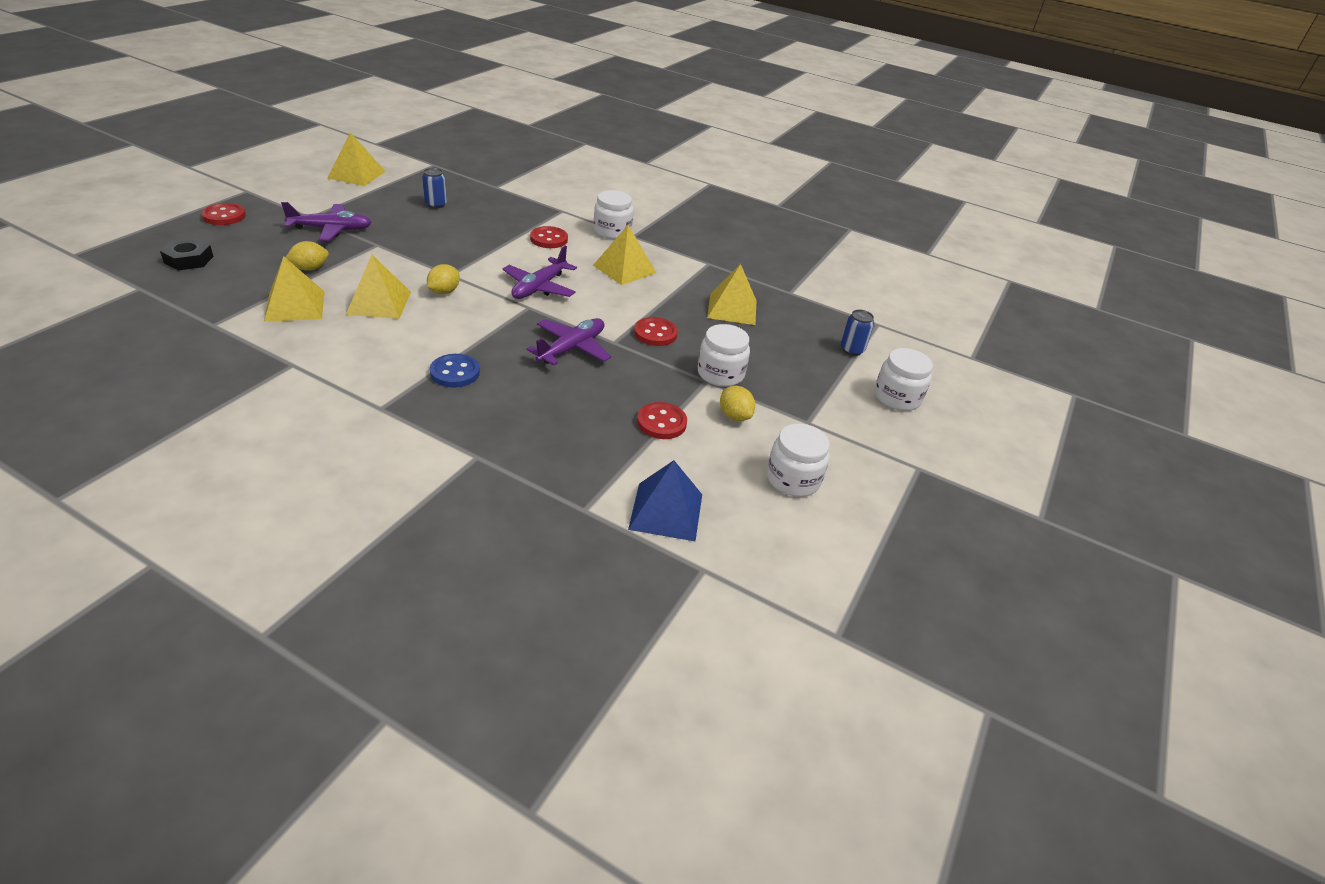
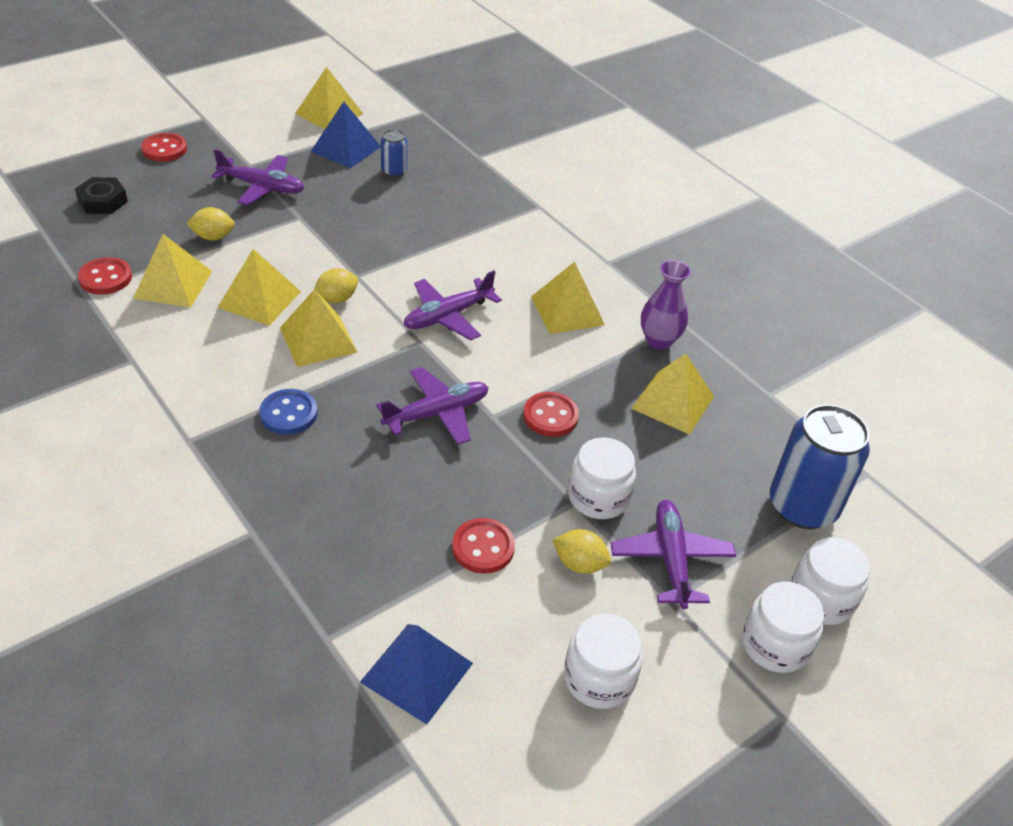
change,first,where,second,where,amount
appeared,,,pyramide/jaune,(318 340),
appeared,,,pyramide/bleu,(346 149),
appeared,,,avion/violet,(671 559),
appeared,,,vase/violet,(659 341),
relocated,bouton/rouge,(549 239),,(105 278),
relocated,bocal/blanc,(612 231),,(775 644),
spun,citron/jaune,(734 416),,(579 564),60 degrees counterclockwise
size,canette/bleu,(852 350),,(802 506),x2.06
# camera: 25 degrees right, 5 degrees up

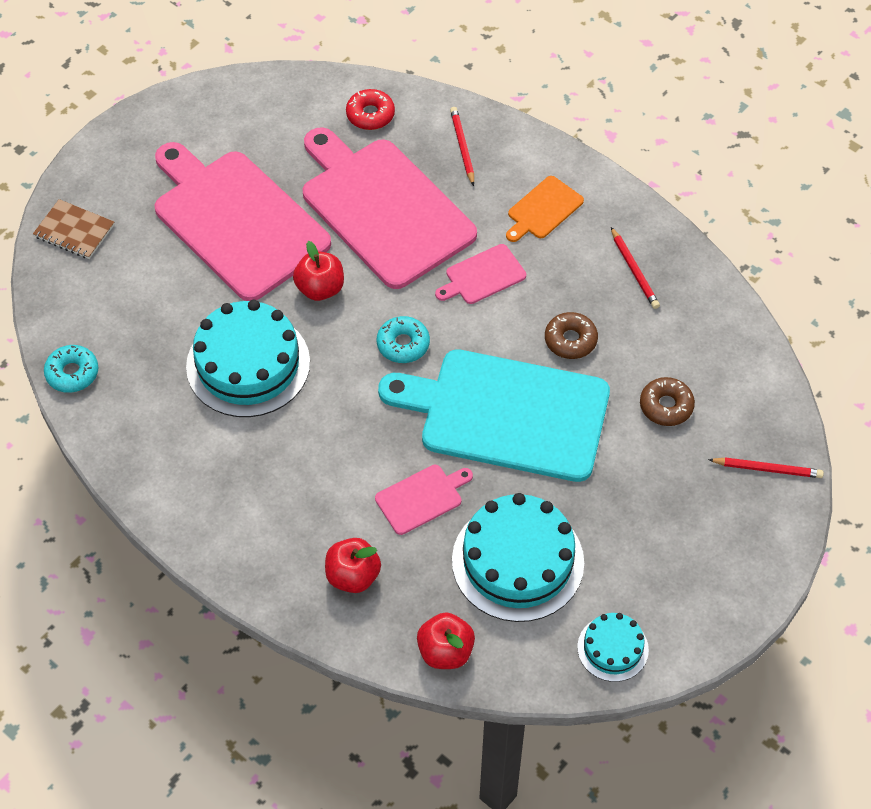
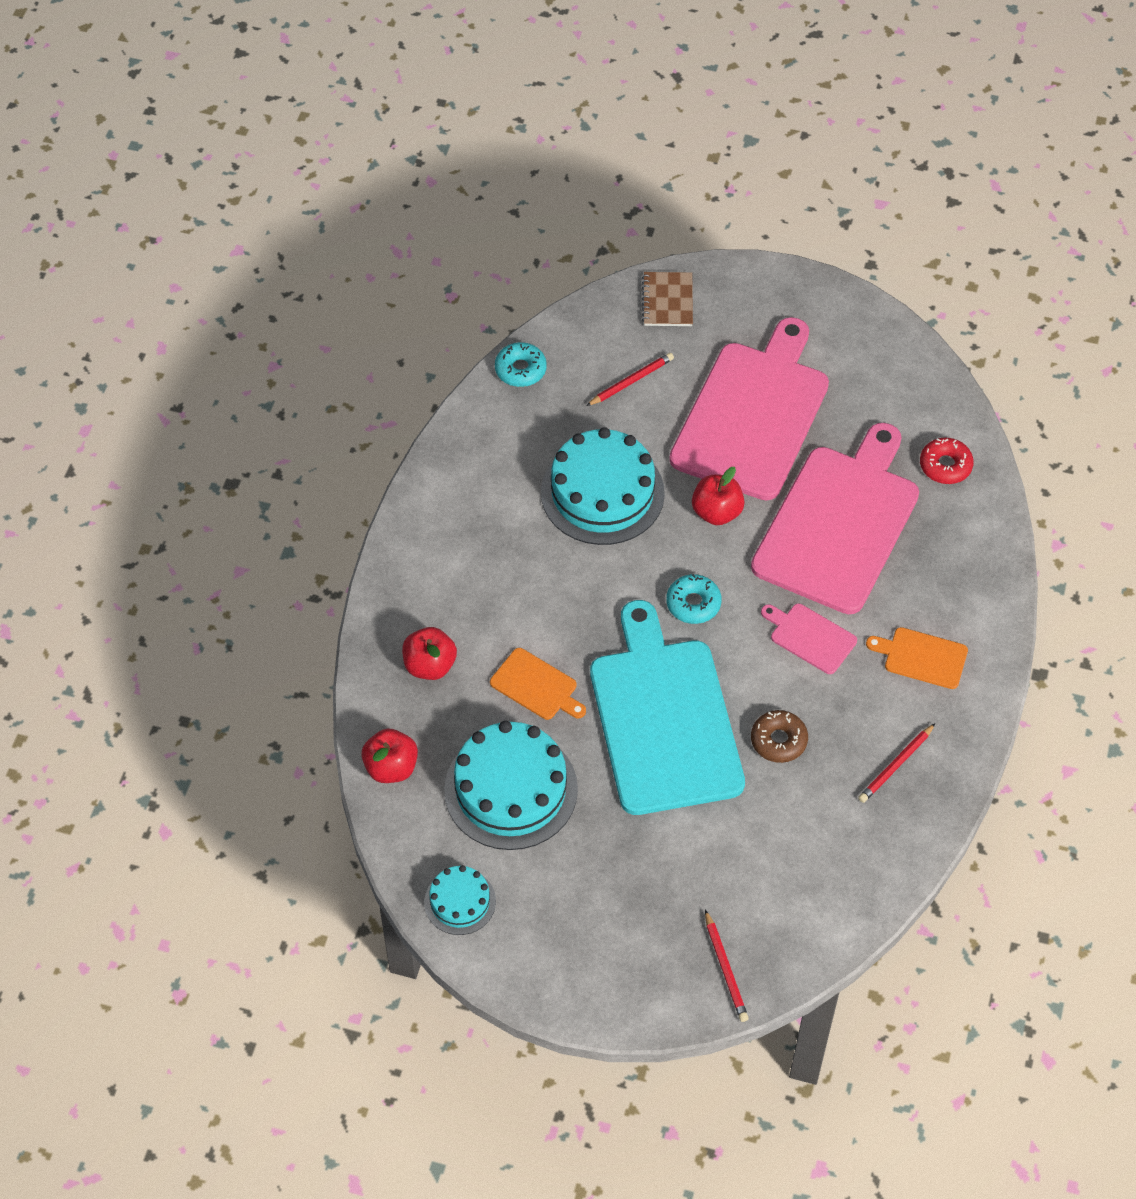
change,first,where,second,where,amount
missing,beignet/marron,(666 406),,,
relocated,crayon/rouge,(462 147),,(631 381),
colour,planche à découper/rose,(421 498),planche à découper/orange,(536 686),
# camera: 65 degrees right, 0 degrees up

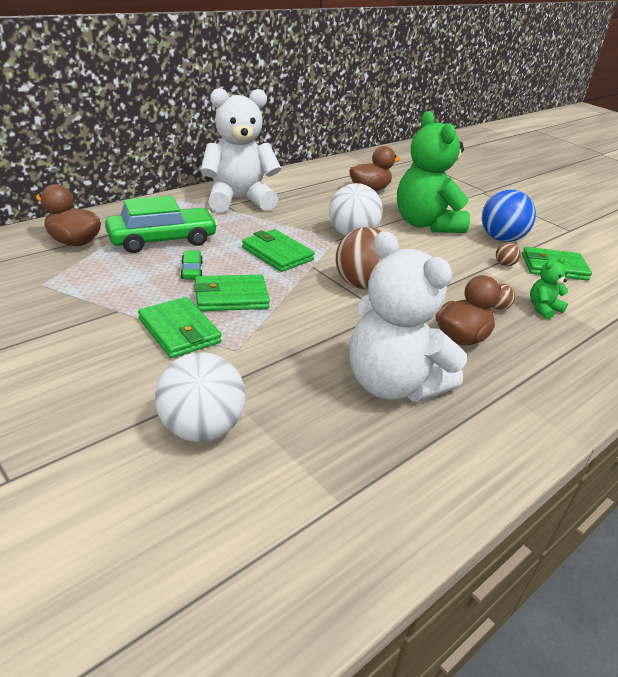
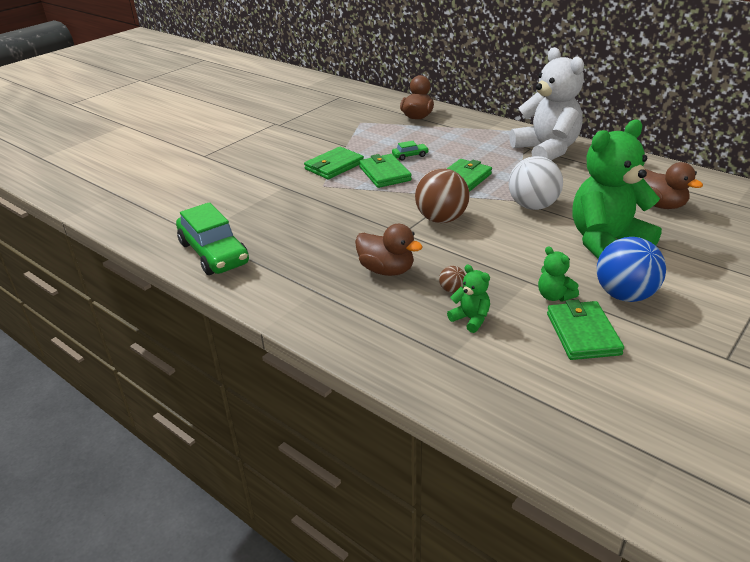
change,first,where,second,where,amount
missing,balle/blanc,(201 428),,,
missing,ours en peluche/blanc,(392 384),,,
relocated,voiture/vert,(162 240),,(214 253),
exchanged,balle/marron,(504 264),ours en peluche/vert,(554 296),
# camera: 85 degrees right, 0 degrees up

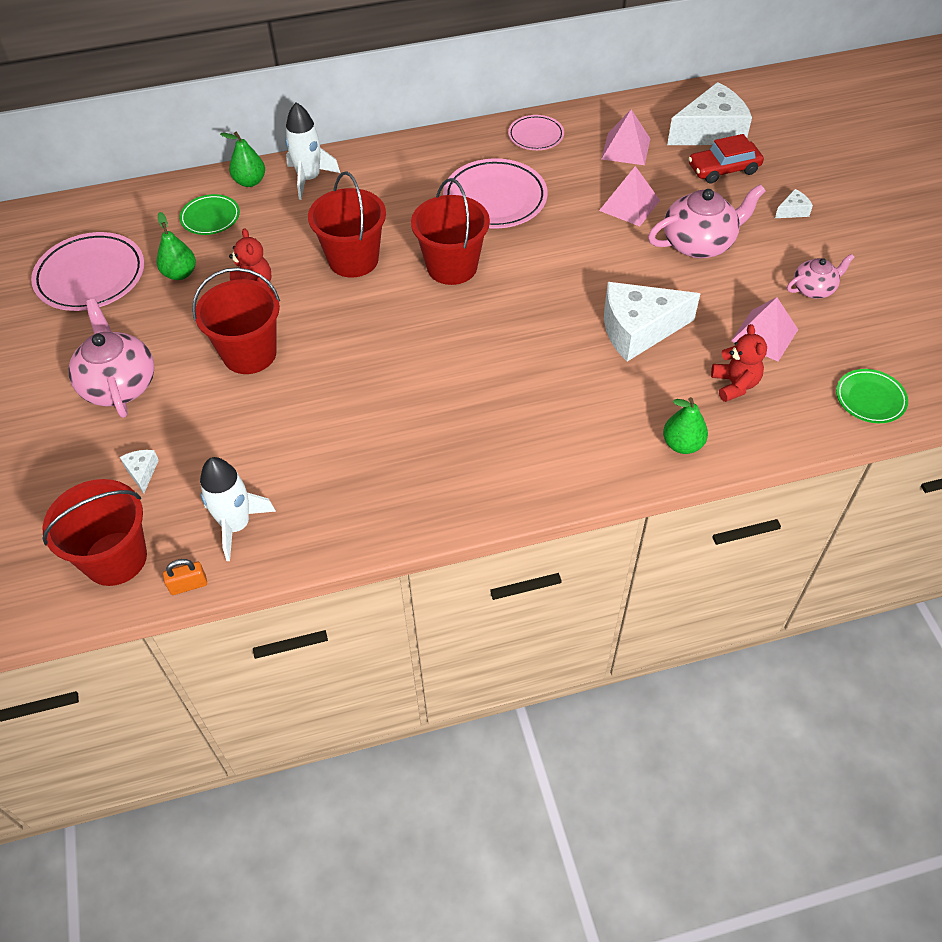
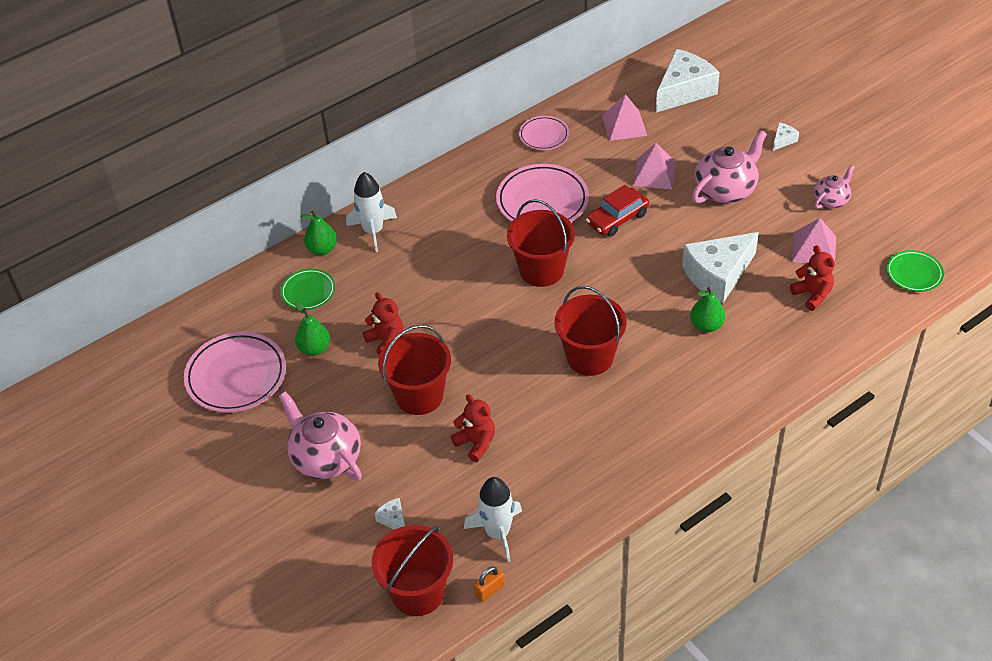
change,first,where,second,where,amount
appeared,,,ours en peluche/rouge,(476 443),
relocated,seau/rouge,(353 260),,(590 357),
relocated,poire/vert,(682 444),,(706 325),
relocated,voiture/rouge,(723 169),,(617 218),
# camera: 20 degrees left, 5 degrees down

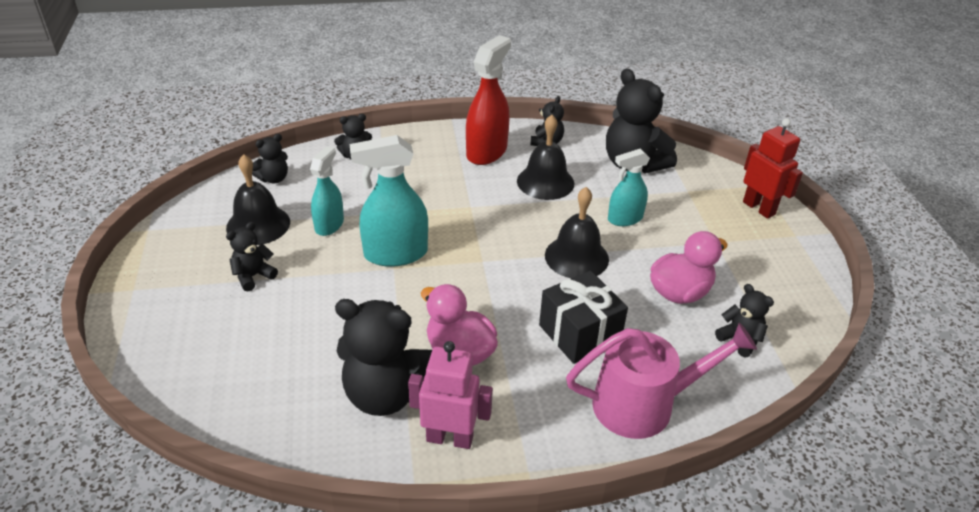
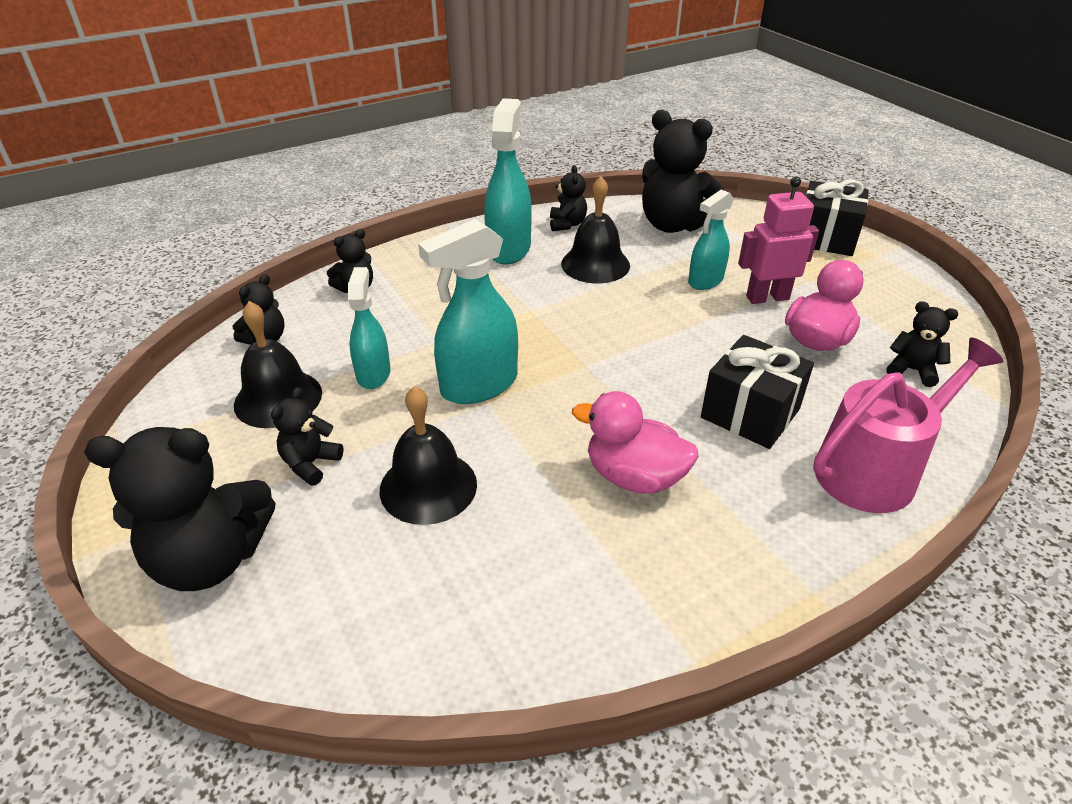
change,first,where,second,where,amount
relocated,ours en peluche/noir,(386 394),,(211 558),
relocated,robot/rose,(450 438),,(767 297),
relocated,cloche/noir,(576 257),,(428 486),
exchanged,robot/rouge,(759 208),cadeau/noir,(825 238),
colour,vaporisateur/rouge,(487 152),vaporisateur/turquoise,(509 249),
# camera: 20 degrees left, 0 degrees up

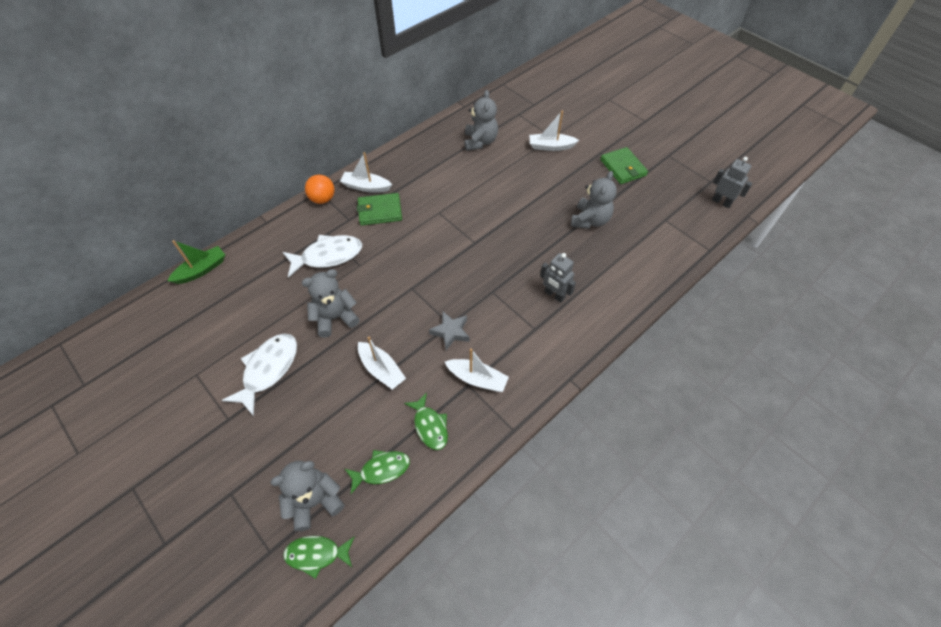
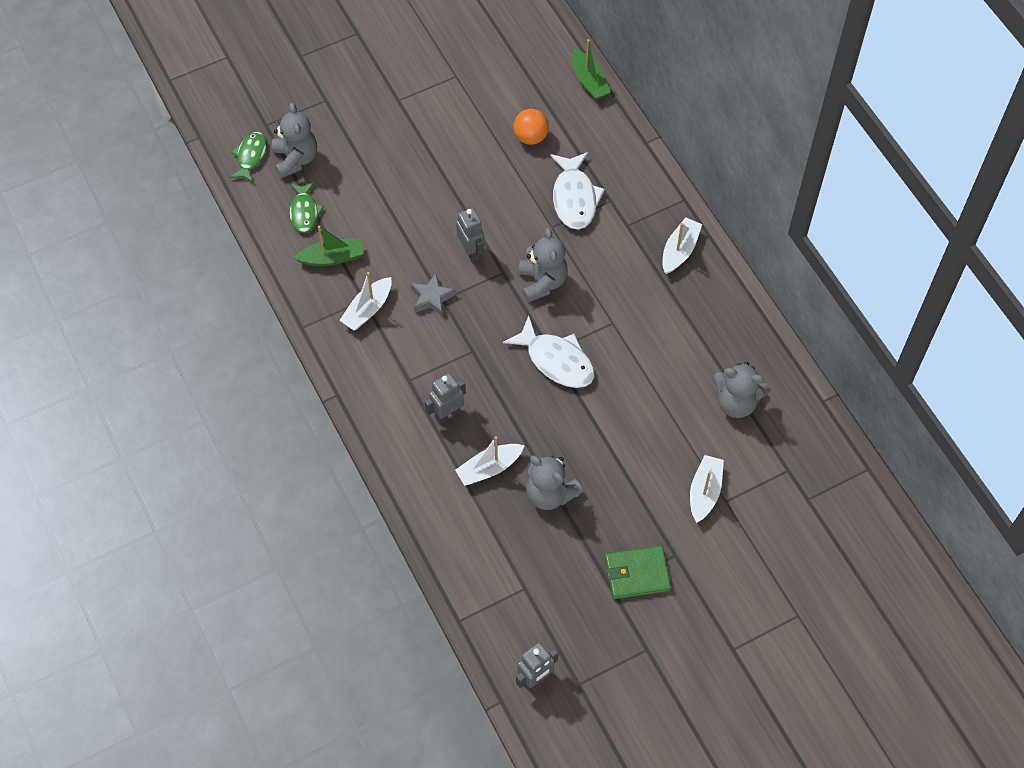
change,first,where,second,where,amount
missing,portefeuille/vert,(380 211),,,
appeared,,,robot/gris,(471 251),
relocated,poisson/blanc,(268 370),,(556 360),
relocated,ours en peluche/gris,(335 318),,(542 282),
relocated,balle/orange,(322 199),,(530 137),
relocated,bateau/blanc,(381 370),,(489 468),
exchanged,poisson/vert,(430 426),bateau/vert,(332 258),
# camera: 105 degrees right, 5 degrees up

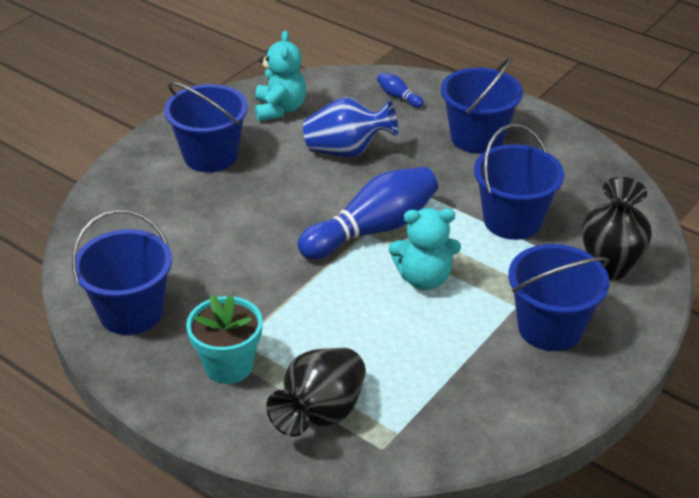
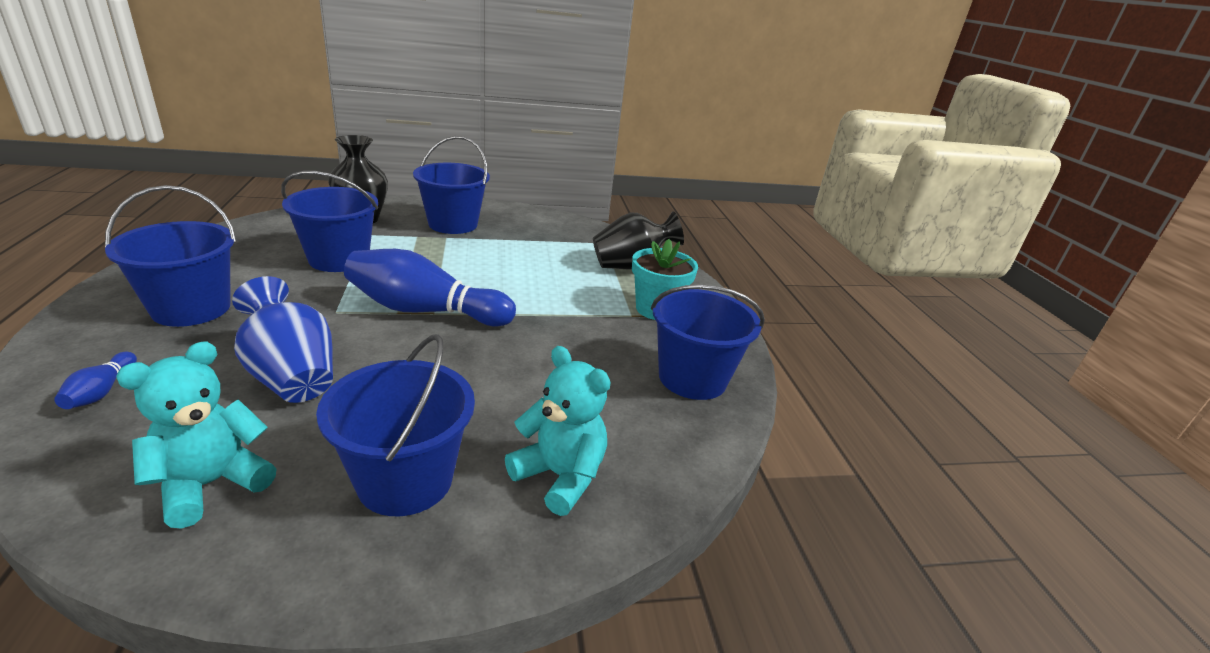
change,first,where,second,where,amount
relocated,ours en peluche/turquoise,(424 278),,(560 476),
# camera: 140 degrees left, 10 degrees down

